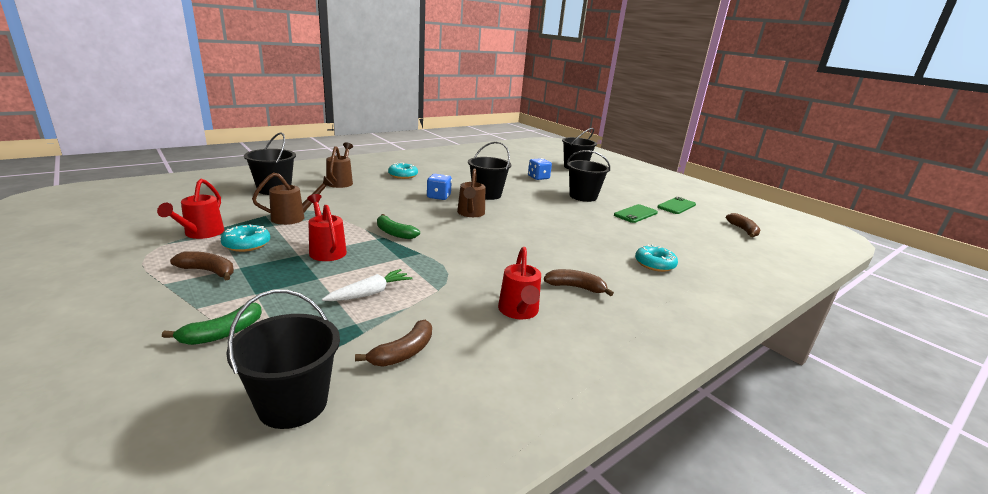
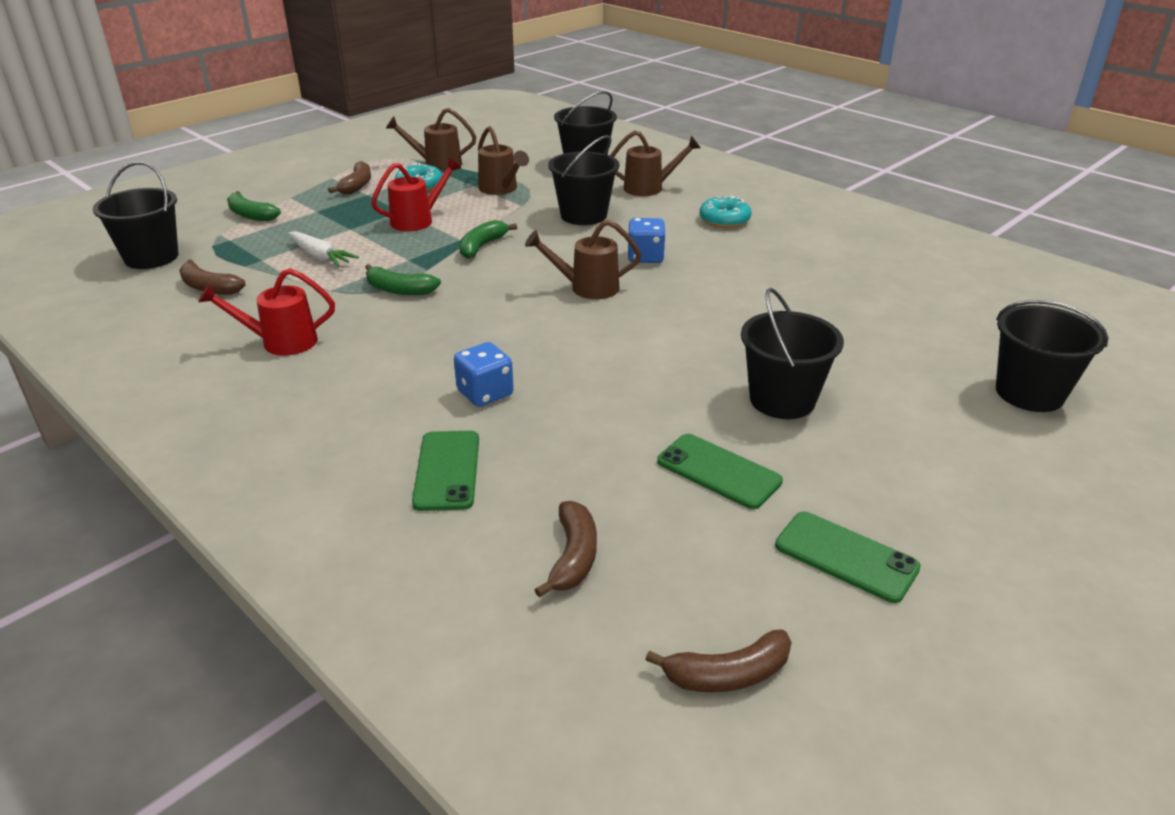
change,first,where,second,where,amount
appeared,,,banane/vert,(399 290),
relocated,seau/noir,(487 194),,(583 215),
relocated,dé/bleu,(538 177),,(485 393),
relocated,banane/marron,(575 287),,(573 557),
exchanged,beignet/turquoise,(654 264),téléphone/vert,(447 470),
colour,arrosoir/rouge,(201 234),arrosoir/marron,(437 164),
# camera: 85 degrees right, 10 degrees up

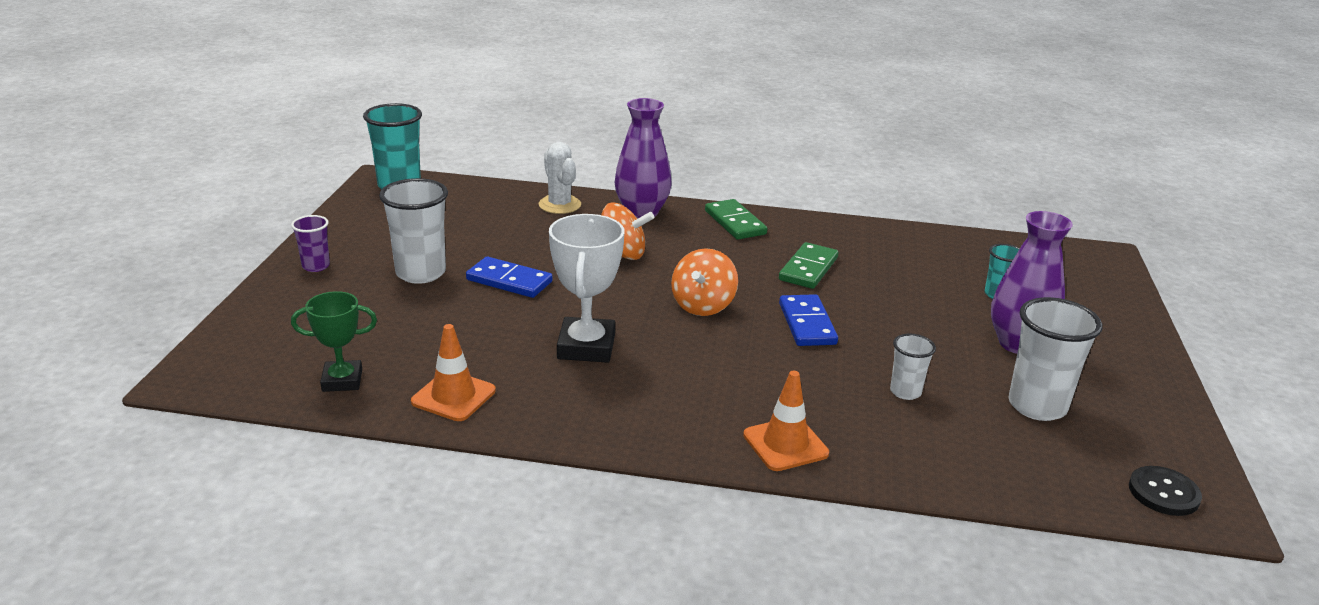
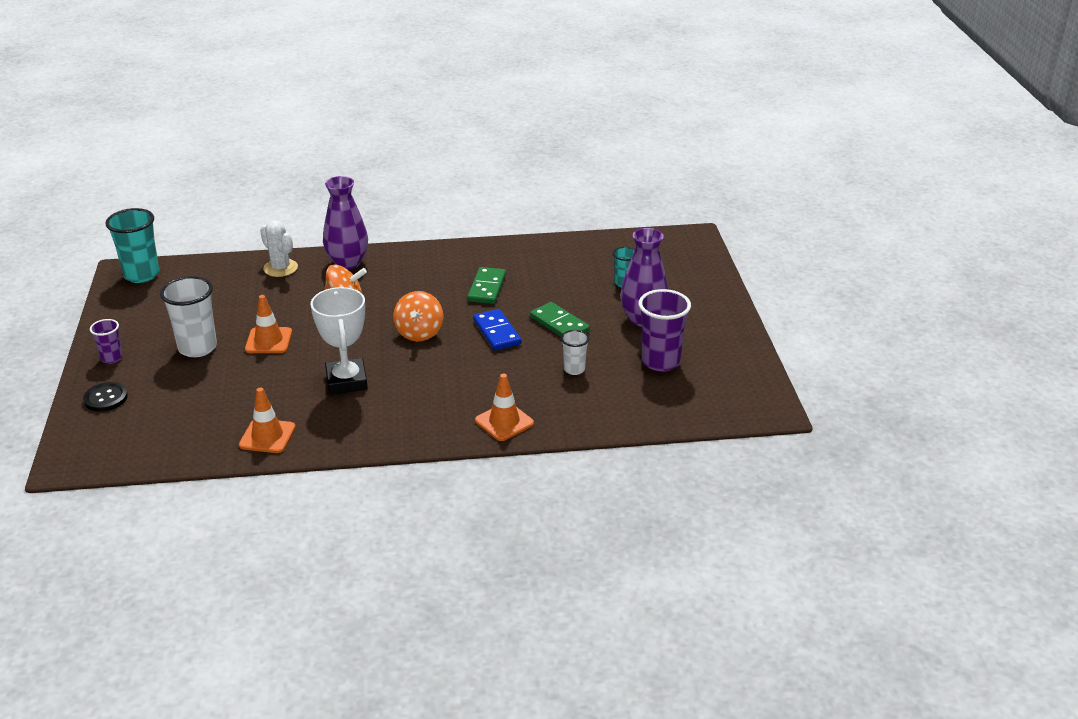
change,first,where,second,where,amount
missing,trophée/vert,(342 381),,,
relocated,domino/vert,(735 222),,(559 324),
relocated,bouton/noir,(1163 493),,(106 398),
exchanged,domino/bleu,(509 281),cône de chantier/orange,(268 341),
colour,gobelet/blanc,(1037 406),gobelet/violet,(660 362),
# camera: 15 degrees left, 5 degrees up

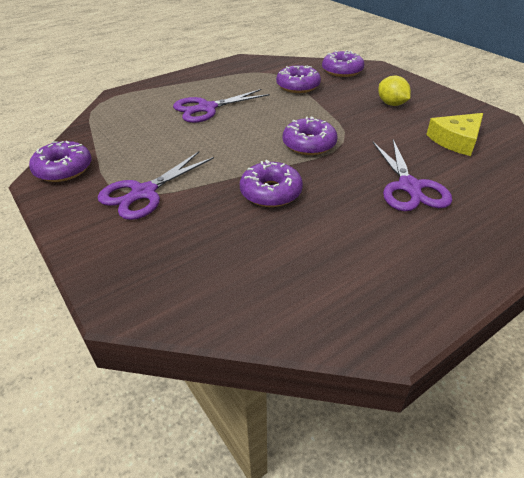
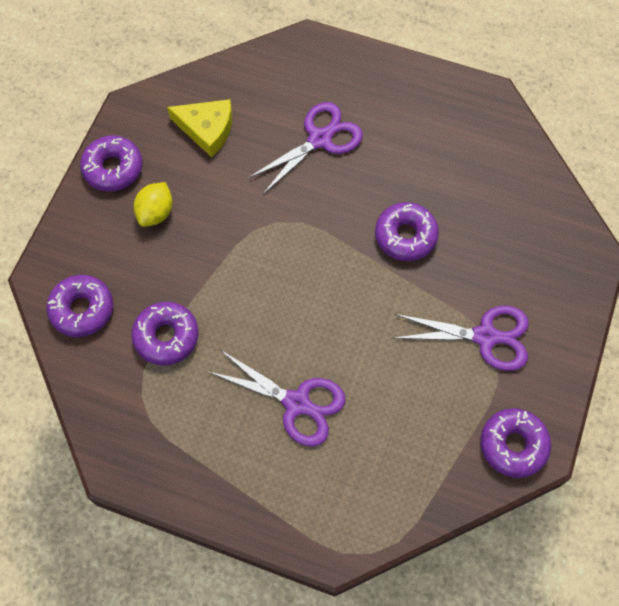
change,first,where,second,where,amount
relocated,beignet/violet,(309 144),,(113 168),
# camera: 125 degrees left, 25 degrees up

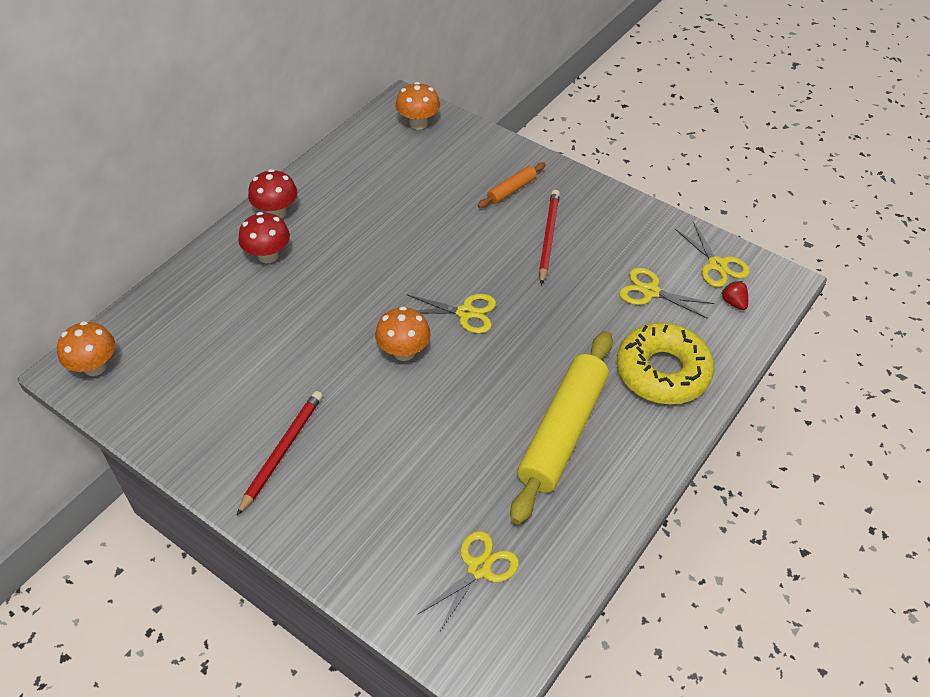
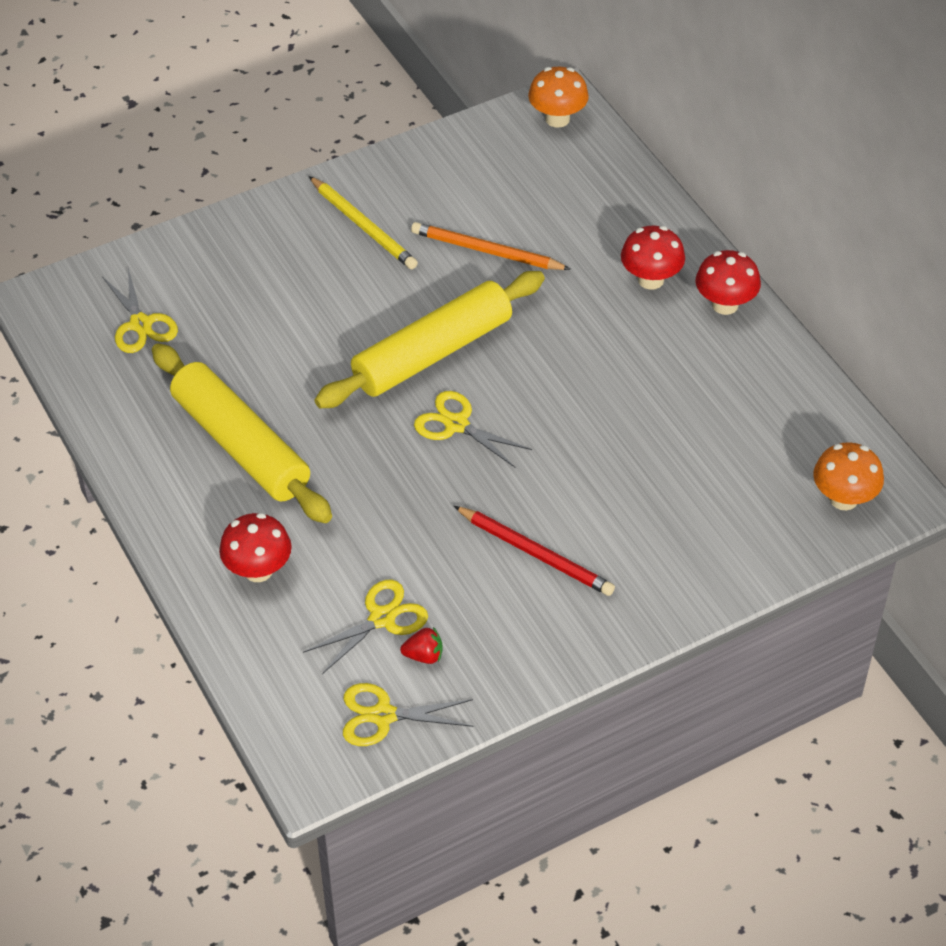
change,first,where,second,where,amount
missing,rouleau à pâtisserie/orange,(511 190),,,
appeared,,,crayon/orange,(486 251),
relocated,fraise/rouge,(734 302),,(424 655),
exchanged,champignon/orange,(404 352),rouleau à pâtisserie/jaune,(432 353),
exchanged,beignet/jaune,(662 372),champignon/rouge,(258 570),
colour,crayon/rouge,(282 451),crayon/jaune,(363 226),
spun,ciseaux/jaune,(465 313),,(456 424),90 degrees clockwise
# camera: 115 degrees right, 0 degrees up

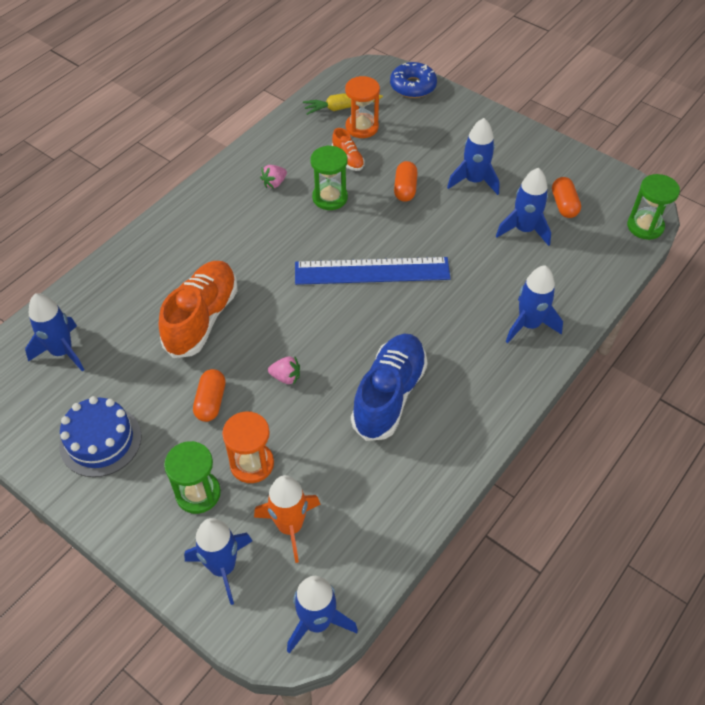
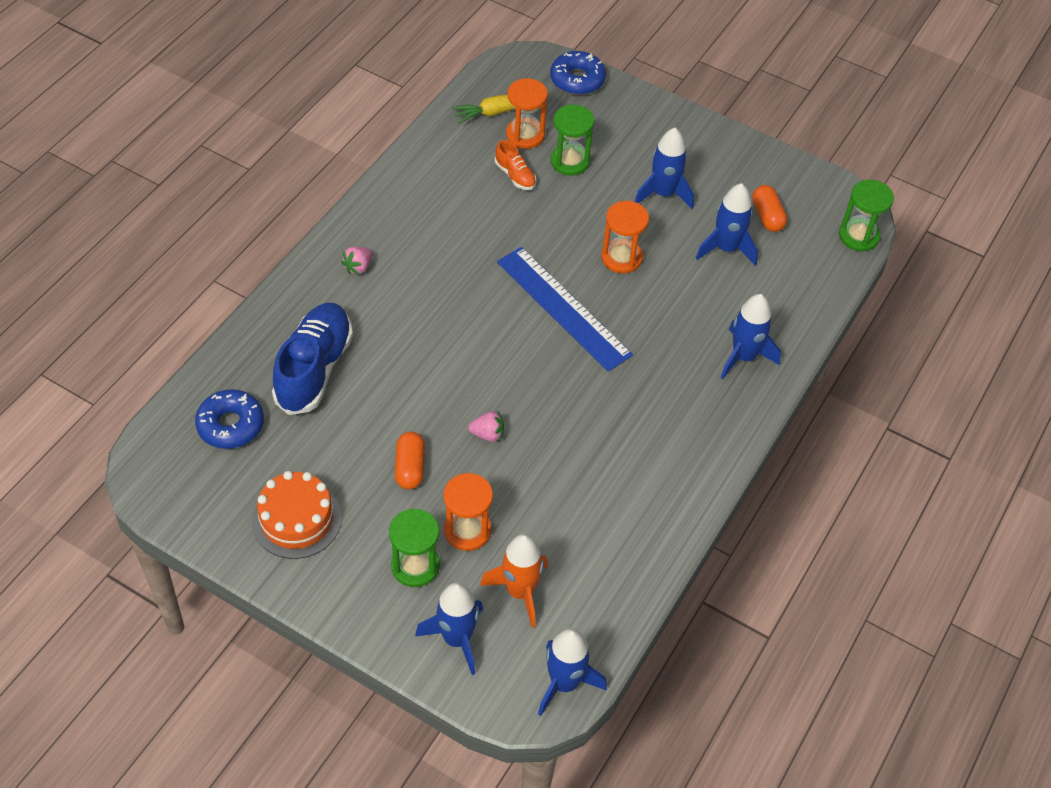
change,first,where,second,where,amount
missing,chaussure/orange,(202 318),,,
missing,gélule/orange,(405 189),,,
appeared,,,sablier/orange,(621 258),
relocated,fraise/rose,(274 183),,(358 267),
relocated,sablier/vert,(330 198),,(570 161),
relocated,chaussure/bleu,(389 395),,(314 369),
exchanged,fusée/bleu,(62 352),beignet/bleu,(230 425),
colour,gâteau/bleu,(100 441),gâteau/orange,(297 519),
spun,règle/bleu,(372 271),,(563 308),60 degrees clockwise
# camera: 10 degrees left, 0 degrees up

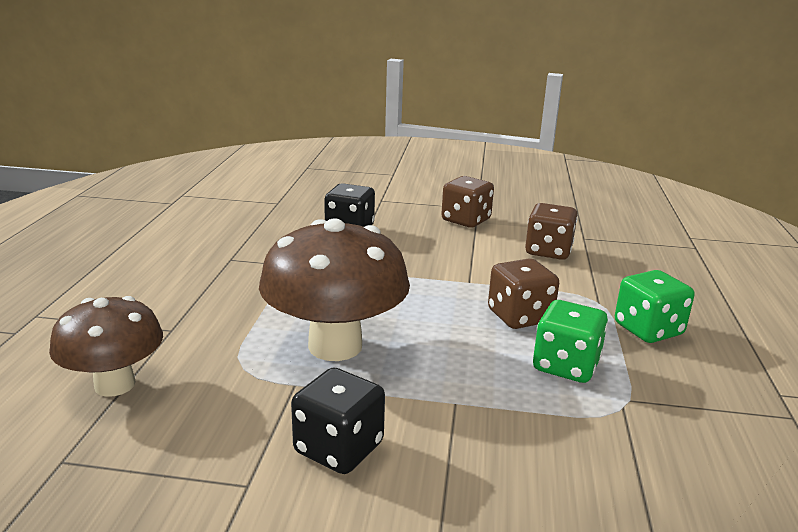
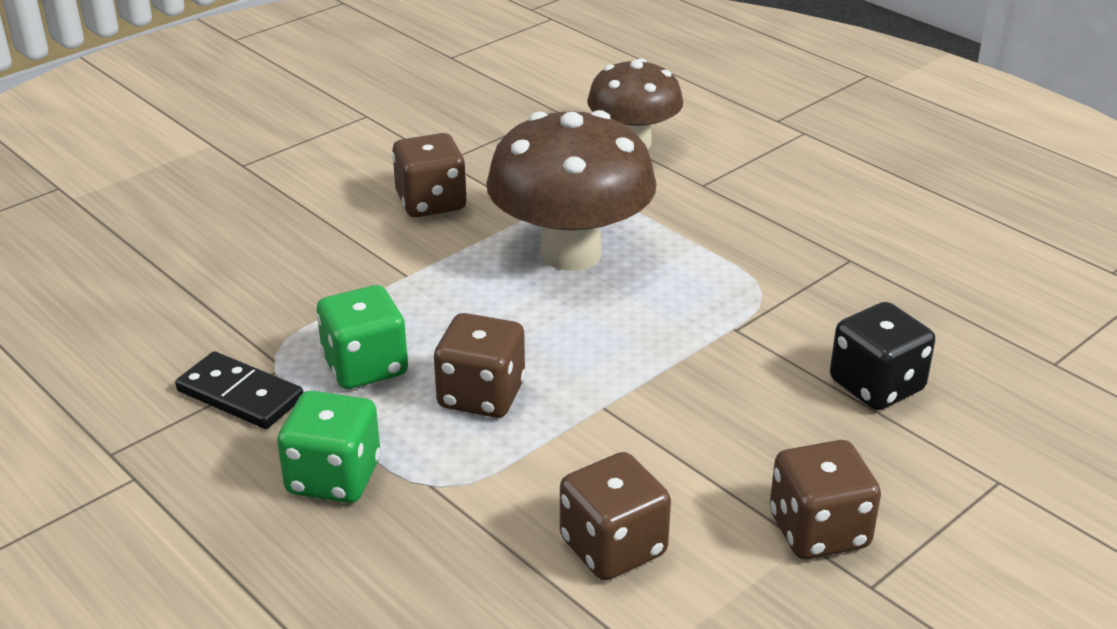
change,first,where,second,where,amount
appeared,,,domino/noir,(240 395),
colour,dé/noir,(338 448),dé/marron,(431 202),
# camera: 130 degrees right, 10 degrees up

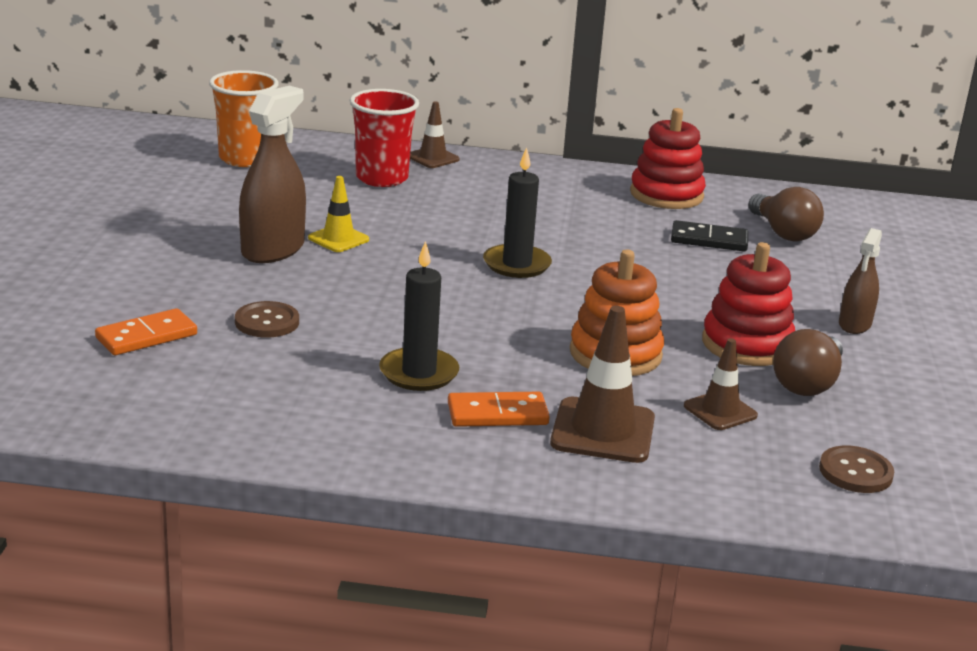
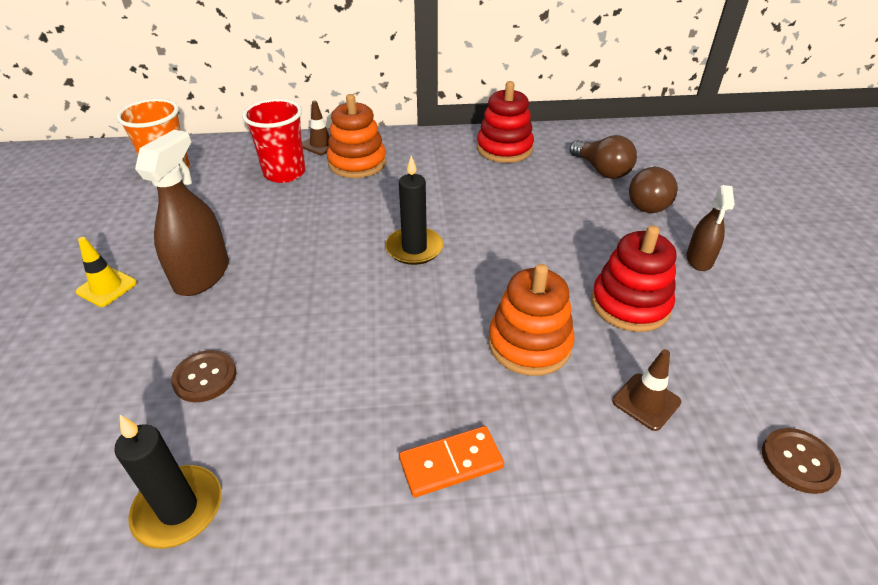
change,first,where,second,where,amount
missing,domino/orange,(146 336),,,
missing,cône de chantier/marron,(603 431),,,
missing,domino/noir,(709 240),,,
appeared,,,jouet à empiler/orange,(357 163),
relocated,cône de chantier/jaune,(338 239),,(107 287),
relocated,bougie/noir,(419 373),,(178 509),
relocated,ampoule/marron,(807 383),,(648 202),
# camera: 10 degrees left, 15 degrees up

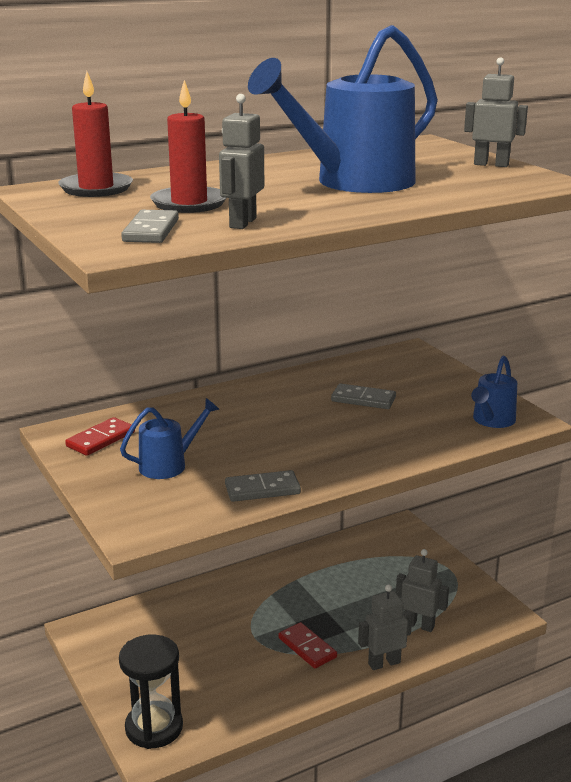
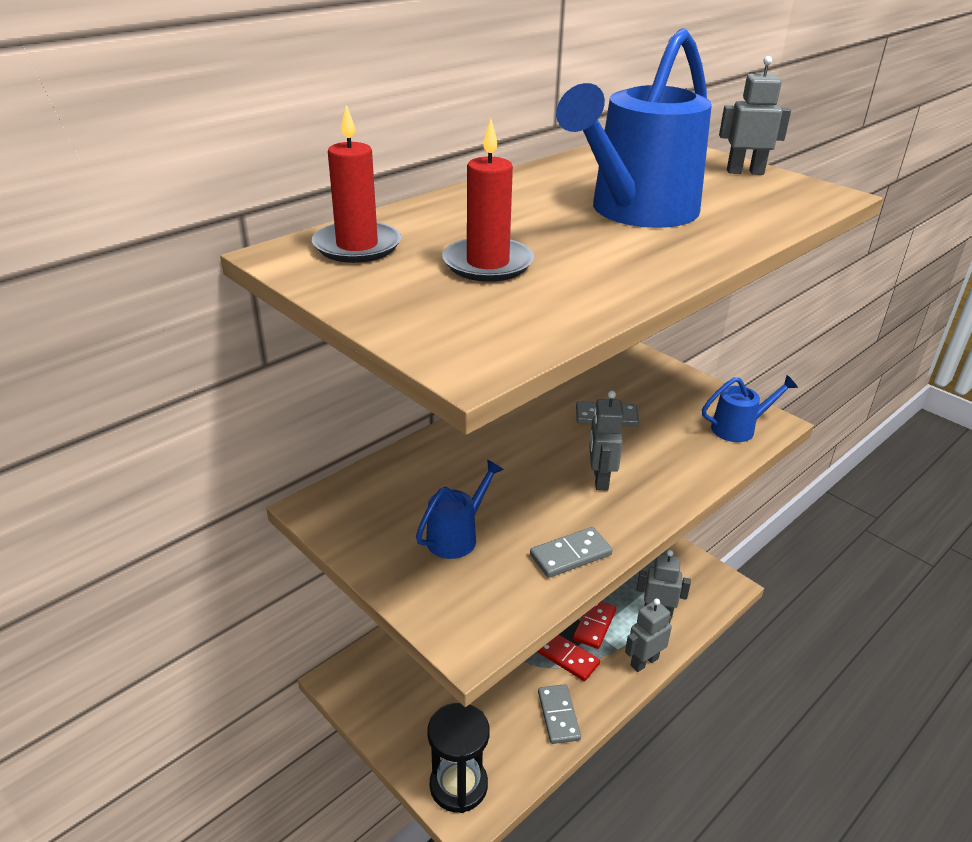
change,first,where,second,where,amount
relocated,domino/rouge,(100 439),,(594 625),
relocated,domino/gris,(151 231),,(558 715),
relocated,robot/gris,(242 223),,(600 479),
spun,arrosoir/bleu,(491 421),,(739 428),120 degrees counterclockwise
# camera: 15 degrees left, 10 degrees up

